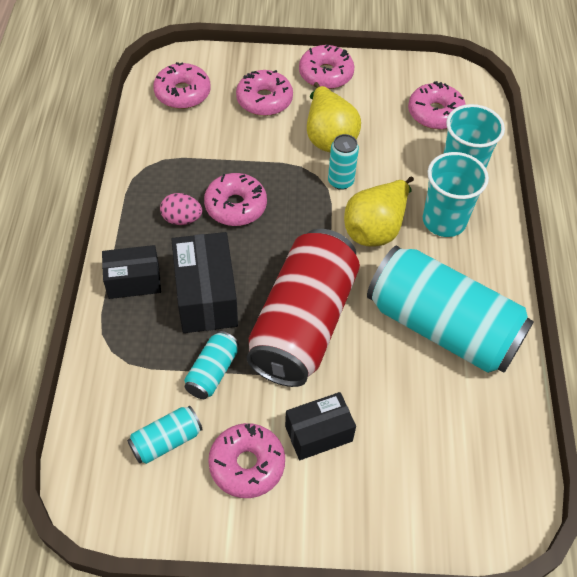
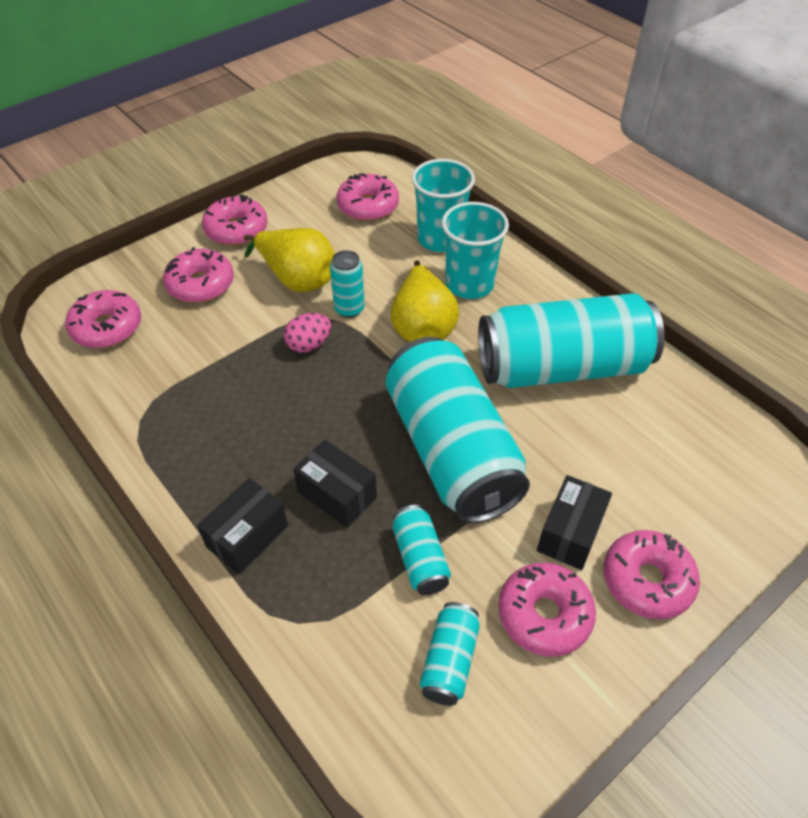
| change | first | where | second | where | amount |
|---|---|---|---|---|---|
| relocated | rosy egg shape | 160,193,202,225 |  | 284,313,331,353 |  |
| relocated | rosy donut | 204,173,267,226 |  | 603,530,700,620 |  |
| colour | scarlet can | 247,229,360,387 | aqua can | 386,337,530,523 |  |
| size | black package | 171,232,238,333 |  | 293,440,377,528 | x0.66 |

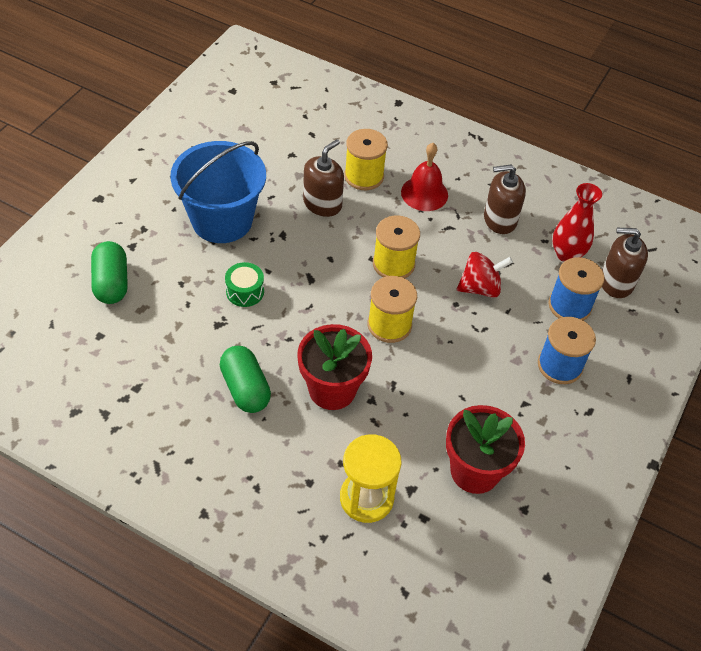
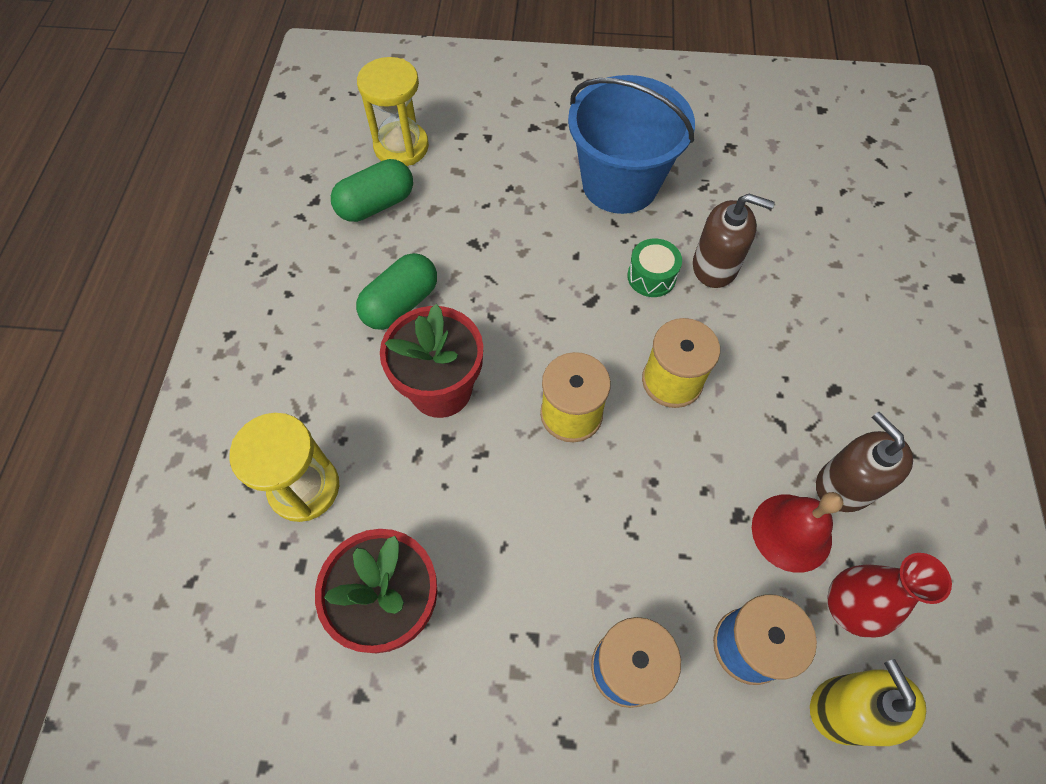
| change | first | where | second | where | amount |
|---|---|---|---|---|---|
| missing | golden bobbin | 344,129,388,190 |  |  |  |
| missing | scarlet spinning top | 457,252,513,298 |  |  |  |
| appeared |  |  | golden sandglass | 357,57,429,166 |  |
| relocated | leaf-green pill | 91,241,128,304 |  | 331,159,413,222 |  |
| relocated | leaf-green snare drum | 225,262,264,307 |  | 627,238,682,297 |  |
| relocated | scarlet hand bell | 401,143,448,211 |  | 752,492,843,573 |  |
| colour | russet soap dispenser | 602,228,648,298 | golden soap dispenser | 810,659,926,746 |  |

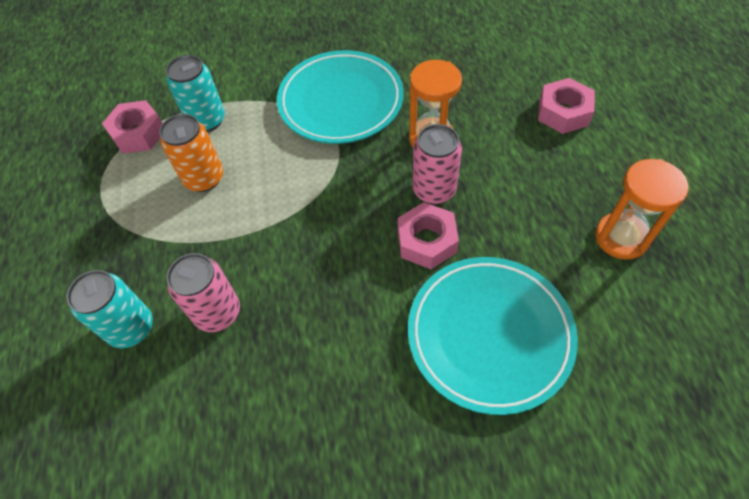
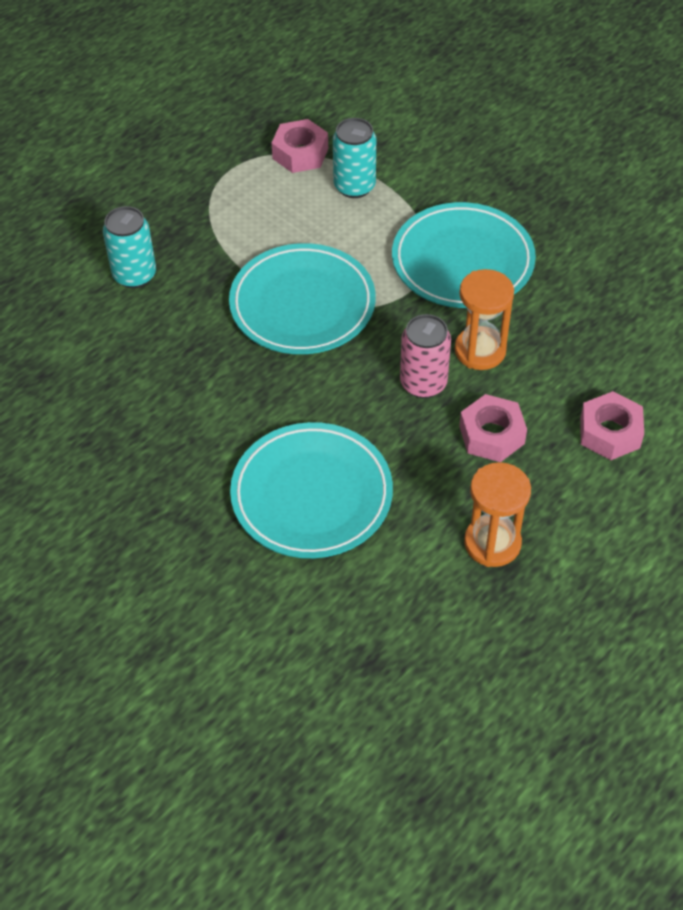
| change | first | where | second | where | amount |
|---|---|---|---|---|---|
| missing | orange can | 159,114,223,192 |  |  |  |
| missing | rosy can | 167,253,240,332 |  |  |  |
| appeared |  |  | aqua plate | 229,243,376,354 |  |
| relocated | rosy hex nut | 398,202,459,269 |  | 459,394,527,462 |  |

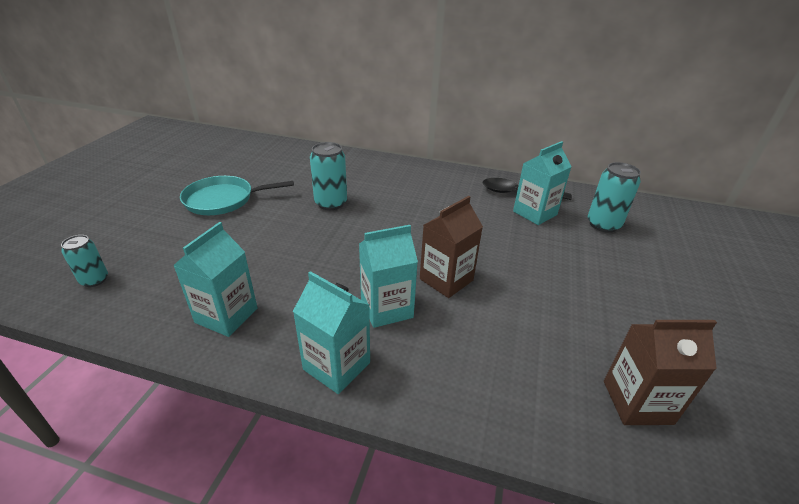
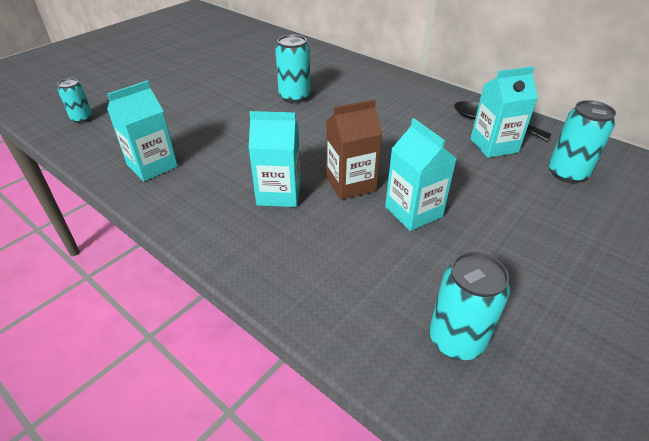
| change | first | where | second | where | amount |
|---|---|---|---|---|---|
| missing | aqua skillet | 180,176,294,215 |  |  |  |
| relocated | aqua milk carton | 293,271,370,394 |  | 385,118,457,231 |  |
| exchanged | russet milk carton | 604,320,717,425 | aqua can | 429,252,510,360 |  |

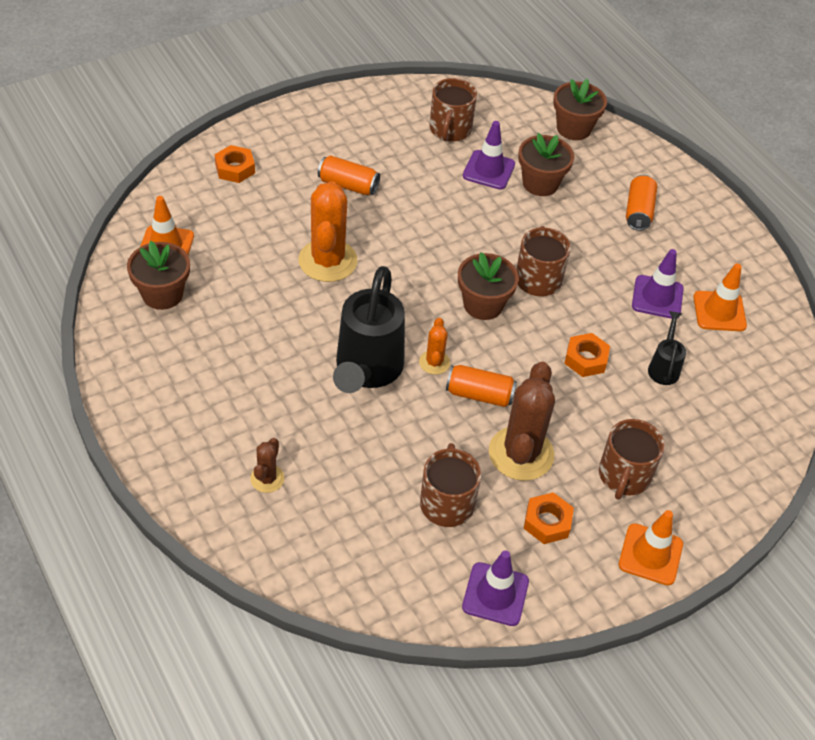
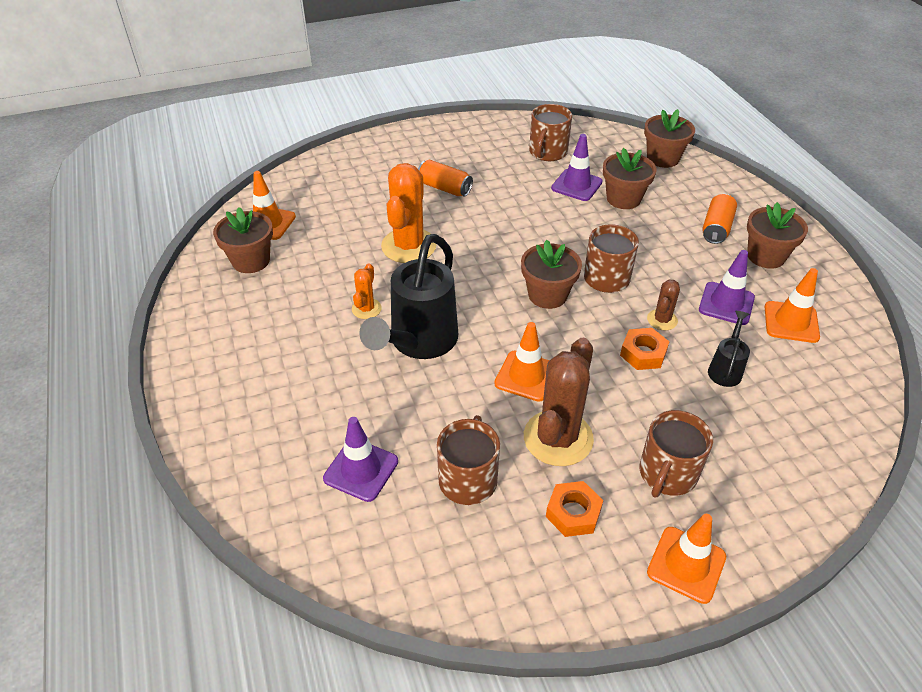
| change | first | where | second | where | amount |
|---|---|---|---|---|---|
| missing | orange hex nut | 215,145,255,183 |  |  |  |
| appeared |  |  | russet plant pot | 747,202,808,269 |  |
| relocated | russet saguaro cactus | 250,438,284,493 |  | 647,279,680,331 |  |
| relocated | orange saguaro cactus | 419,318,450,374 |  | 352,264,382,319 |  |
| relocated | violet safety cone | 462,550,529,626 |  | 323,417,398,502 |  |
| exchanged | orange can | 446,365,517,407 | orange safety cone | 494,322,549,402 |  |

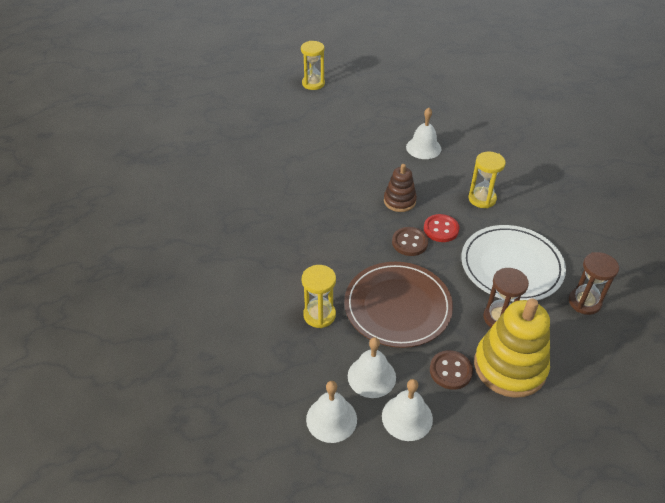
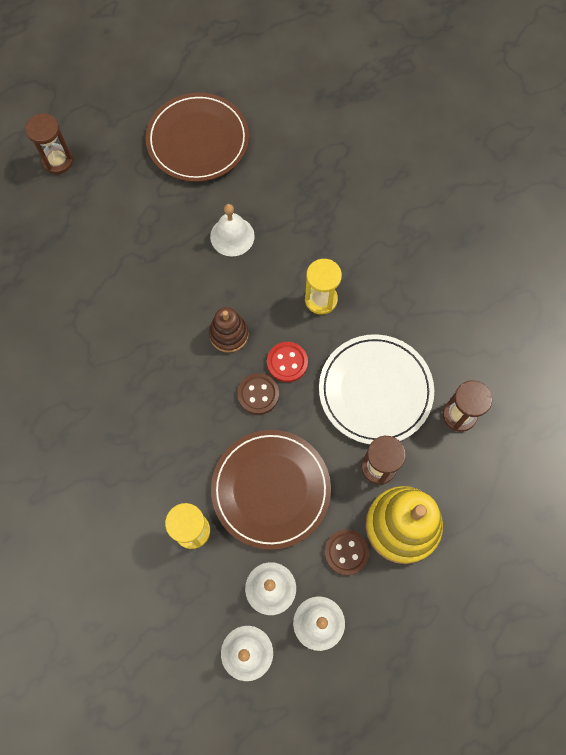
| change | first | where | second | where | amount |
|---|---|---|---|---|---|
| appeared |  |  | russet plate | 146,93,249,182 |  |
| colour | golden sandglass | 301,41,325,90 | russet sandglass | 25,114,73,174 |  |

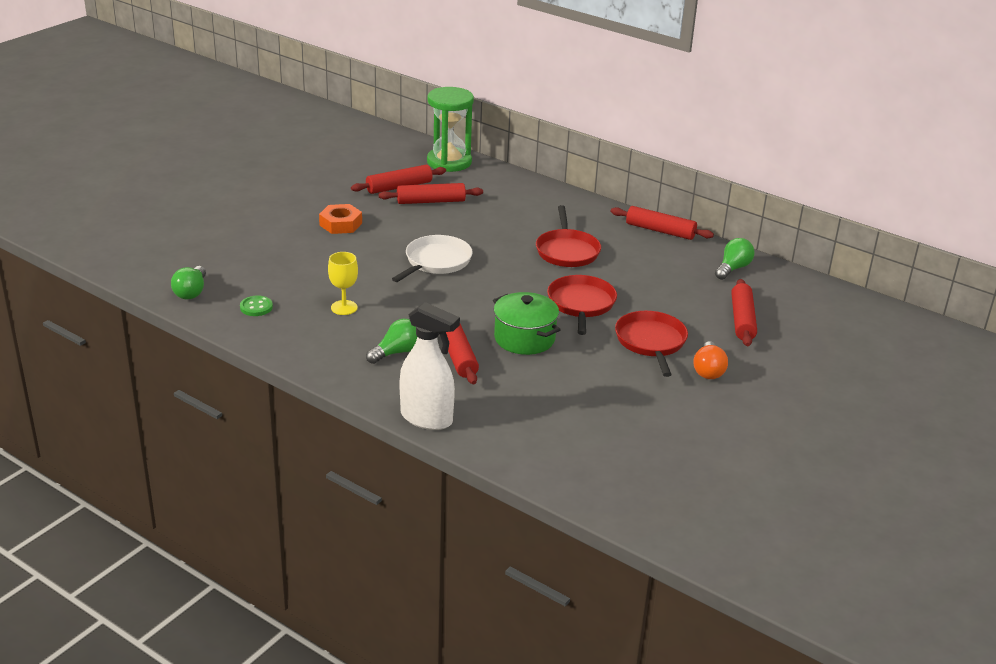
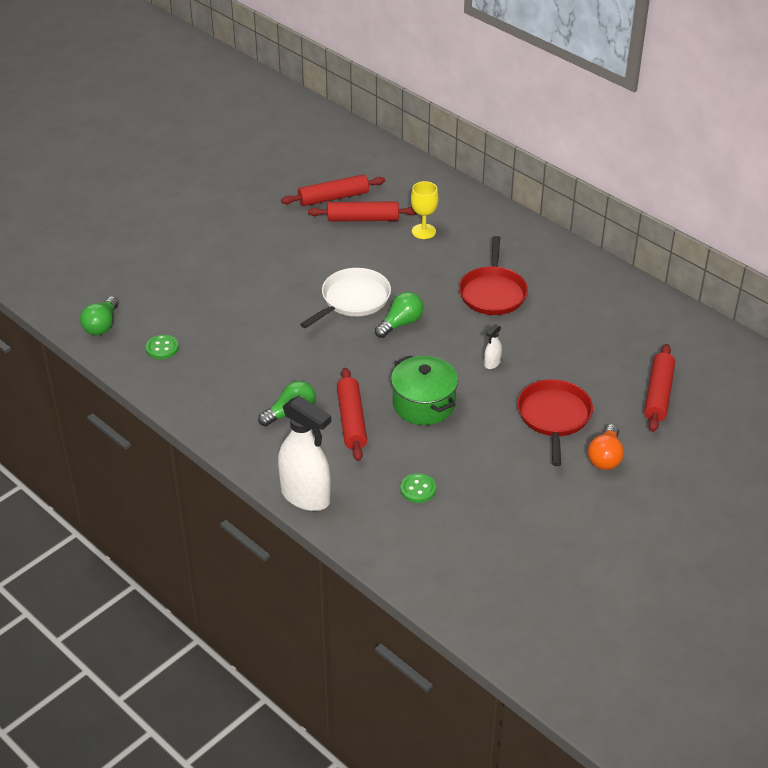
| change | first | where | second | where | amount |
|---|---|---|---|---|---|
| missing | orange hex nut | 319,204,362,234 |  |  |  |
| missing | leaf-green sandglass | 427,87,474,172 |  |  |  |
| missing | scarlet rolling pin | 611,206,714,240 |  |  |  |
| appeared |  |  | leaf-green shirt button | 400,473,436,503 |  |
| relocated | golden wine glass | 328,252,358,315 |  | 411,181,438,239 |  |
| relocated | leaf-green light bulb | 715,238,755,280 |  | 375,292,424,338 |  |
| exchanged | scarlet skillet | 547,275,617,335 | pure white spray cleaner | 484,324,502,369 |  |

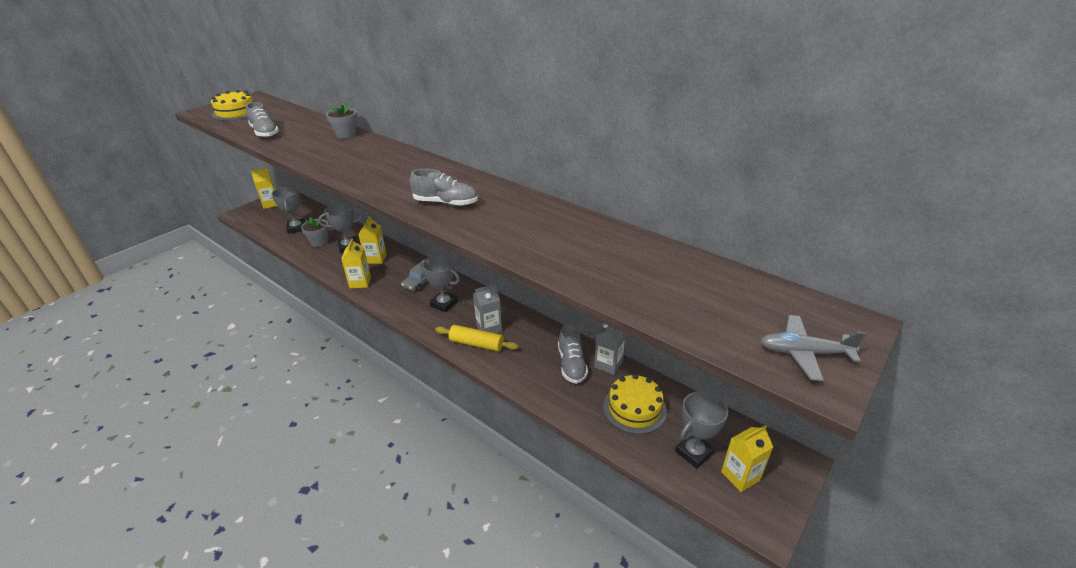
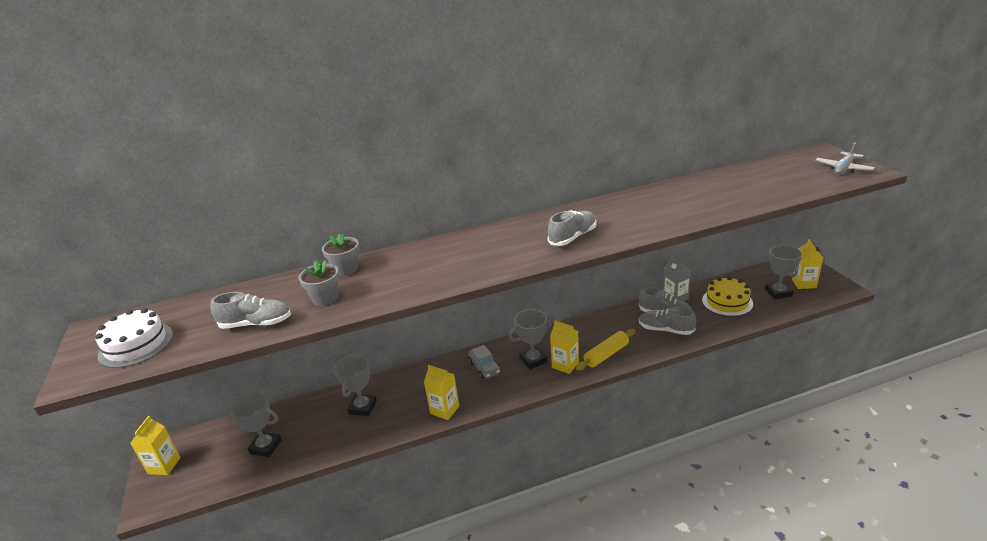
| change | first | where | second | where | amount |
|---|---|---|---|---|---|
| missing | gray milk carton | 473,284,502,333 |  |  |  |
| appeared |  |  | gray sneaker | 639,307,696,335 |  |
| relocated | gray plant pot | 301,217,329,247 |  | 299,260,339,306 |  |
| relocated | golden milk carton | 358,216,386,264 |  | 550,321,579,374 |  |
| colour | golden cake | 211,90,254,121 | pure white cake | 95,308,173,368 |  |

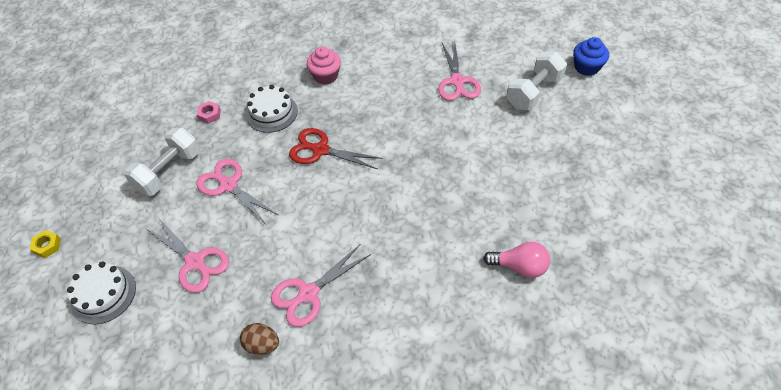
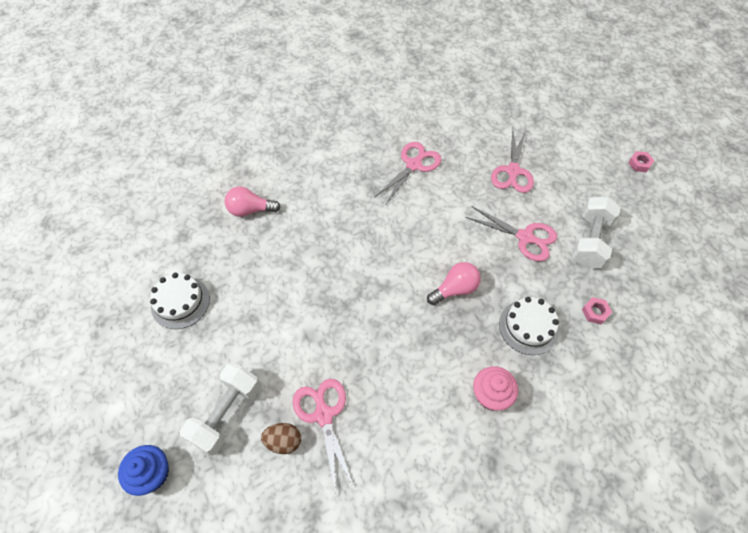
| change | first | where | second | where | amount |
|---|---|---|---|---|---|
| relocated | pure white cake | 67,261,136,324 |  | 150,273,210,329 |  |
| relocated | russet egg shape | 240,323,279,355 |  | 261,423,301,454 |  |
| exchanged | scarlet shears | 289,128,383,169 | rosy light bulb | 427,262,481,305 |  |
| colour | golden hex nut | 29,230,61,258 | rosy hex nut | 628,151,655,172 |  |
| spun | rosy shears | 145,219,229,293 |  | 491,129,534,193 | 105 degrees counterclockwise |

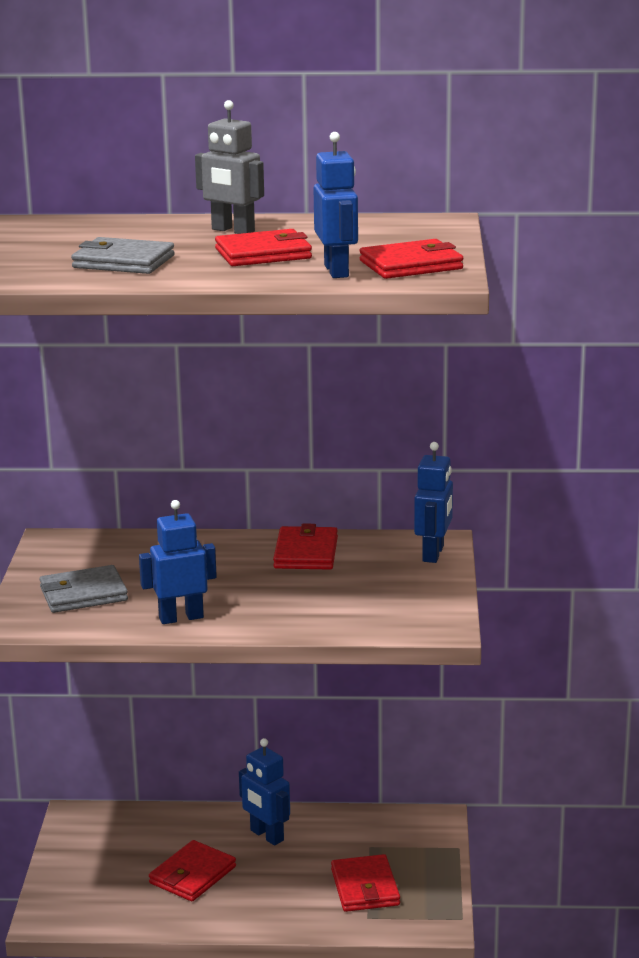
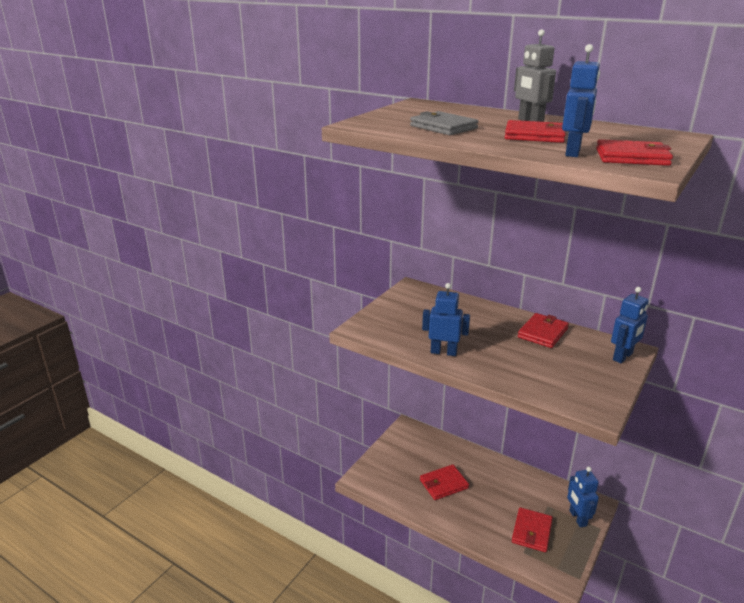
| change | first | where | second | where | amount |
|---|---|---|---|---|---|
| missing | gray billfold | 39,565,128,613 |  |  |  |
| relocated | blue robot | 239,738,290,846 |  | 567,467,599,527 |  |

